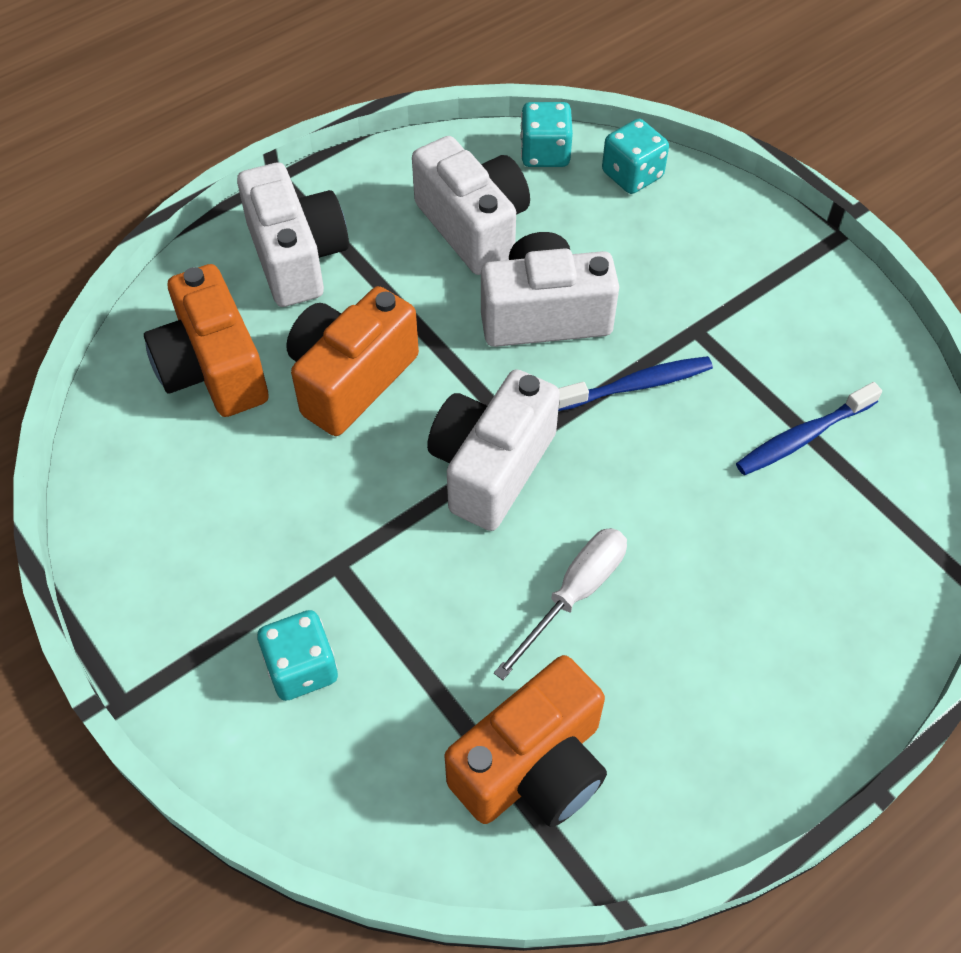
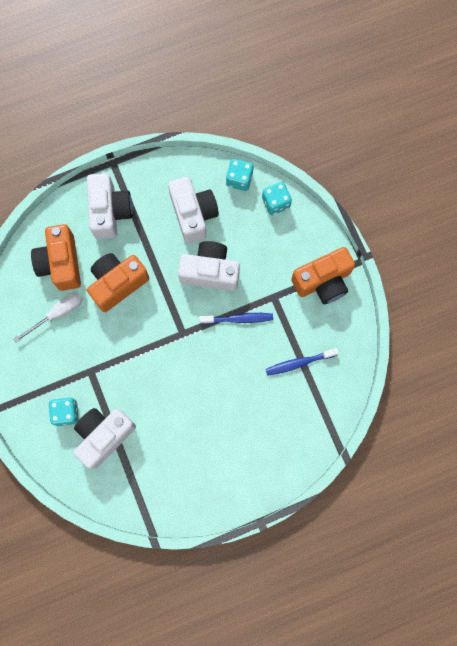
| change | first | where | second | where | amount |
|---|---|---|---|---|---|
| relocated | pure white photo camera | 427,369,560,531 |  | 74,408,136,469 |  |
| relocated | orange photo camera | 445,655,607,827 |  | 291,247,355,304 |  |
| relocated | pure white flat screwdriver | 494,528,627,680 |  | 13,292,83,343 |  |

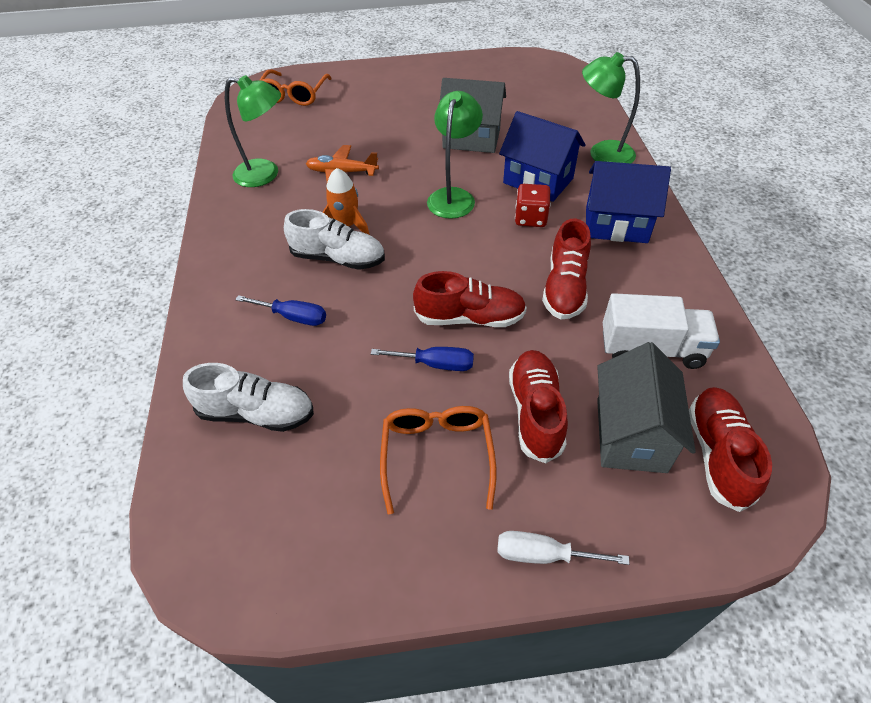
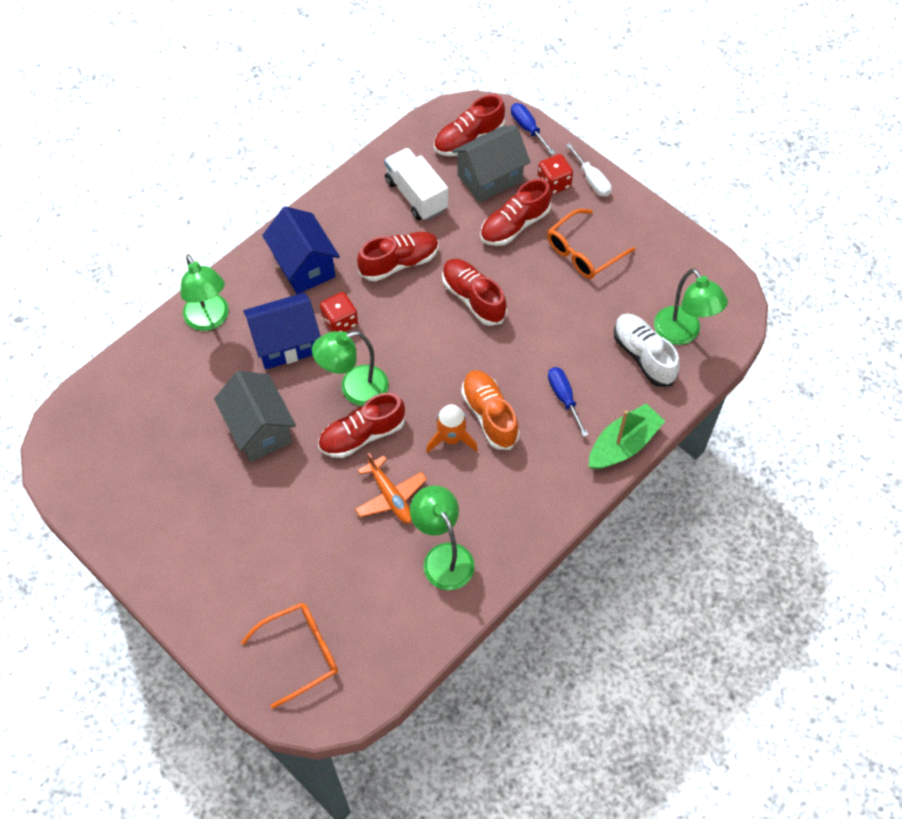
| change | first | where | second | where | amount |
|---|---|---|---|---|---|
| appeared |  |  | scarlet sneaker | 318,393,405,458 |  |
| appeared |  |  | scarlet game die | 537,154,573,195 |  |
| appeared |  |  | leaf-green sailboat | 589,403,665,469 |  |
| appeared |  |  | leaf-green reading lamp | 654,268,728,345 |  |
| relocated | blue flat screwdriver | 371,347,474,371 |  | 511,103,555,155 |  |
| colour | pure white sneaker | 284,209,385,270 | orange sneaker | 461,370,519,450 |  |
| spun | blue cottage | 499,111,586,202 |  | 243,293,321,369 | 75 degrees clockwise |

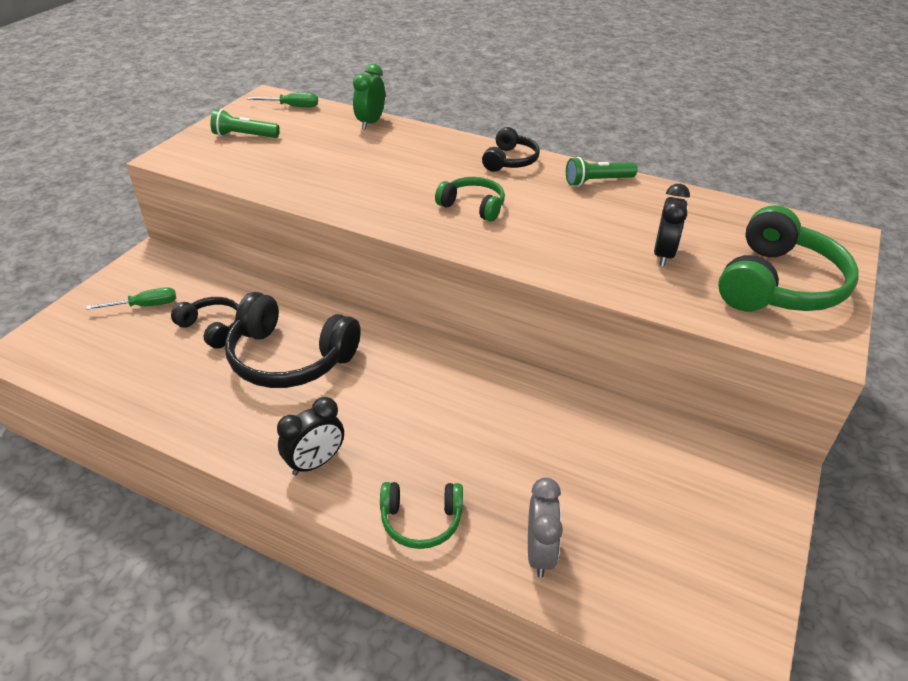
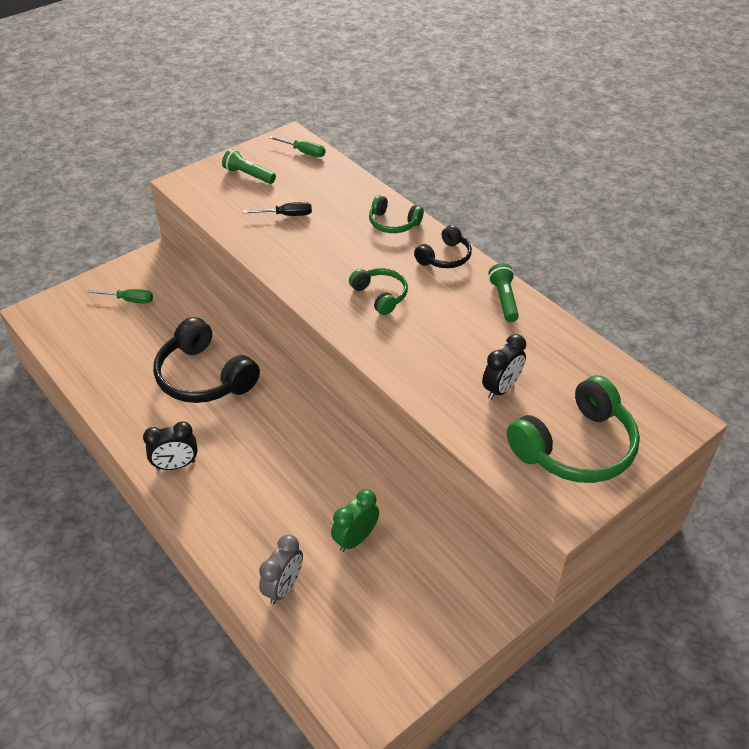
| change | first | where | second | where | amount |
|---|---|---|---|---|---|
| missing | black over-ear headphones | 171,297,238,349 |  |  |  |
| appeared |  |  | black flat screwdriver | 243,202,312,216 |  |
| relocated | leaf-green alarm clock | 353,64,385,130 |  | 331,489,379,552 |  |
| relocated | leaf-green over-ear headphones | 380,482,463,549 |  | 369,195,424,233 |  |
| spun | leaf-green pocket torch | 566,157,637,186 |  | 489,263,519,322 | 75 degrees clockwise |

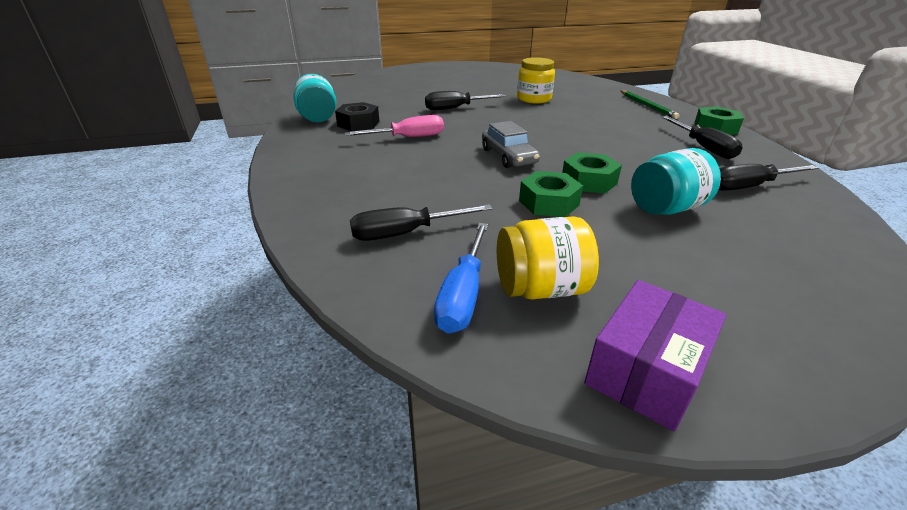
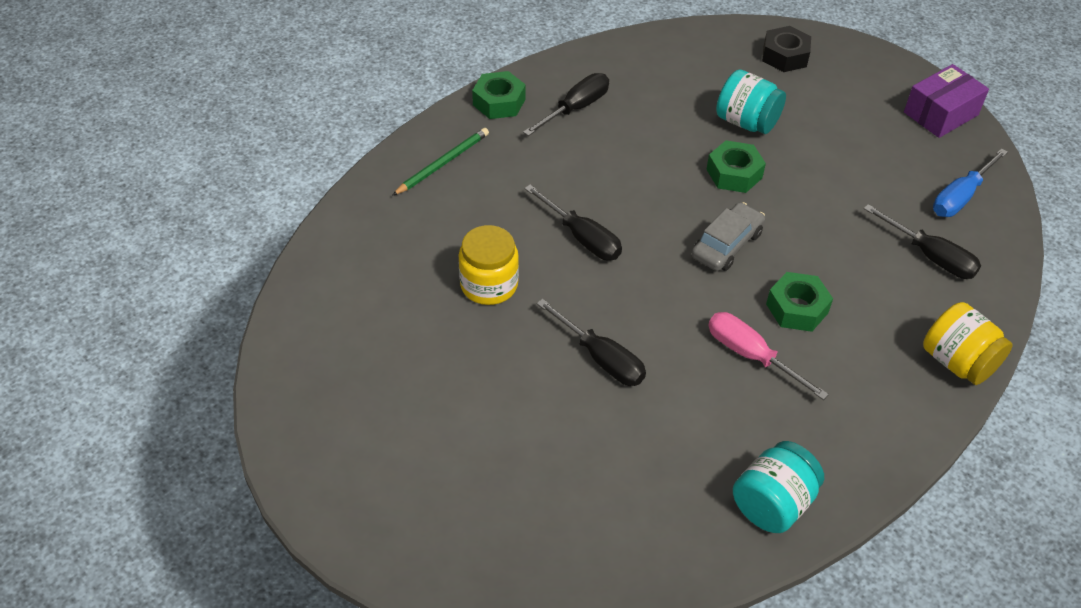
| change | first | where | second | where | amount |
|---|---|---|---|---|---|
| relocated | black hex nut | 335,102,380,131 |  | 762,26,811,72 |  |
| relocated | golden jar | 497,216,599,299 |  | 923,302,1013,385 |  |
| relocated | leaf-green hex nut | 519,171,583,217 |  | 766,272,833,332 |  |
| relocated | black flat screwdriver | 719,164,818,191 |  | 525,185,622,260 |  |
| spun | blue flat screwdriver | 434,223,488,334 |  | 933,148,1008,217 | 150 degrees clockwise |
| spun | violet package | 584,280,726,432 |  | 904,64,989,138 | 45 degrees counterclockwise |

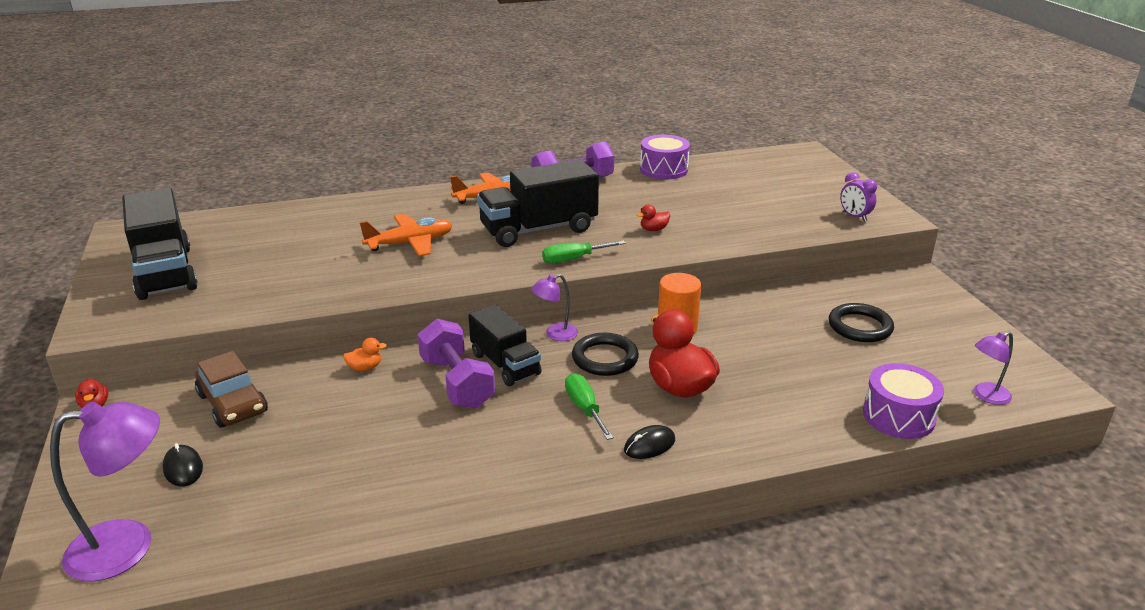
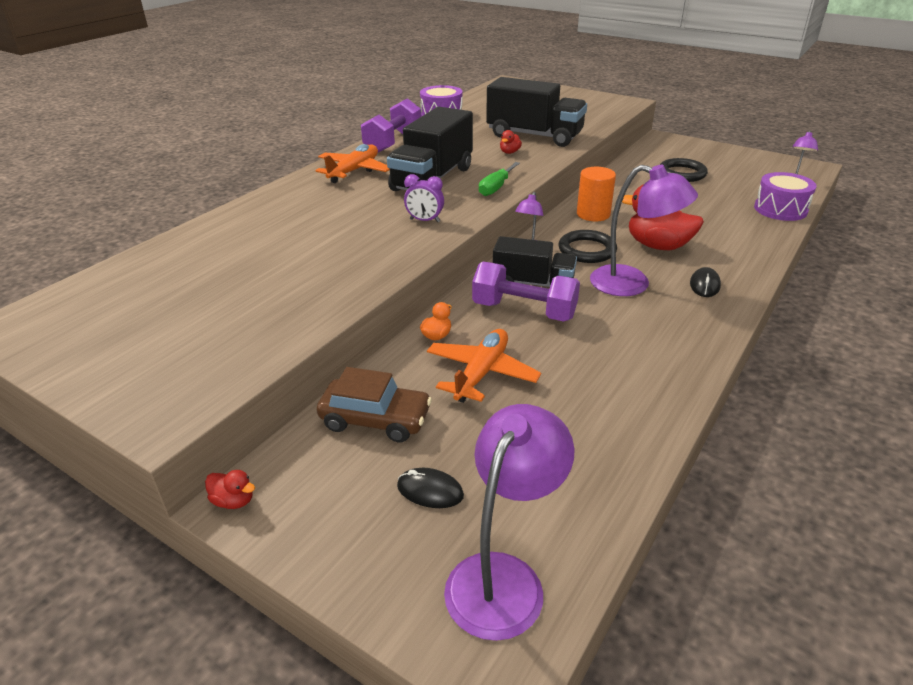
| change | first | where | second | where | amount |
|---|---|---|---|---|---|
| relocated | black toy truck | 122,188,198,300 |  | 486,77,587,147 |  |
| relocated | orange toy plane | 360,214,452,256 |  | 427,329,541,403 |  |
| relocated | violet alarm clock | 840,172,877,222 |  | 404,174,444,222 |  |
| exchanged | leaf-green flat screwdriver | 565,373,614,440 | violet reading lamp | 590,165,698,296 |  |

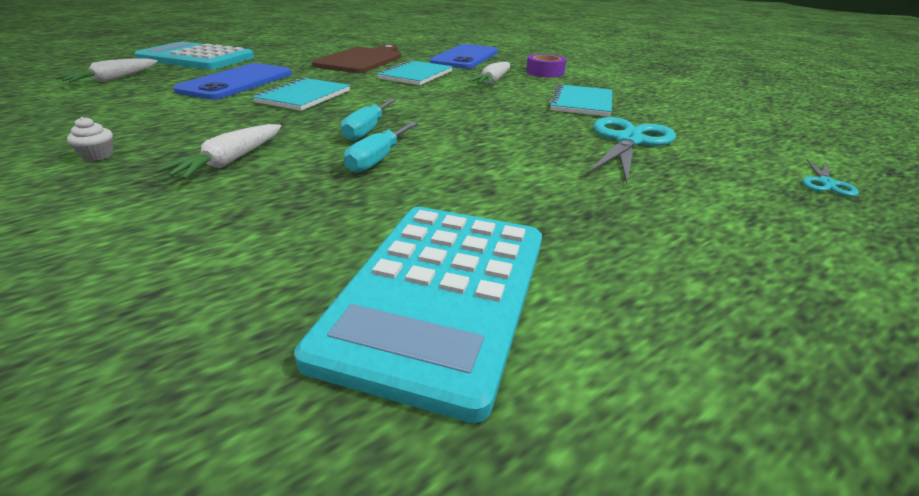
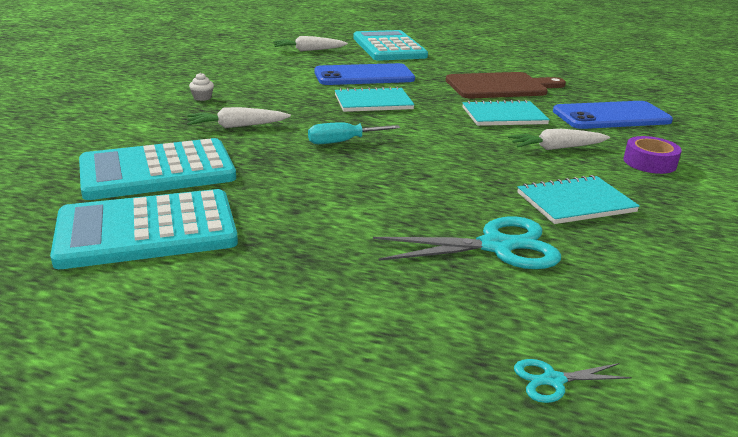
| change | first | where | second | where | amount |
|---|---|---|---|---|---|
| missing | aqua flat screwdriver | 344,122,418,173 |  |  |  |
| appeared |  |  | aqua pocket calculator | 79,138,236,200 |  |

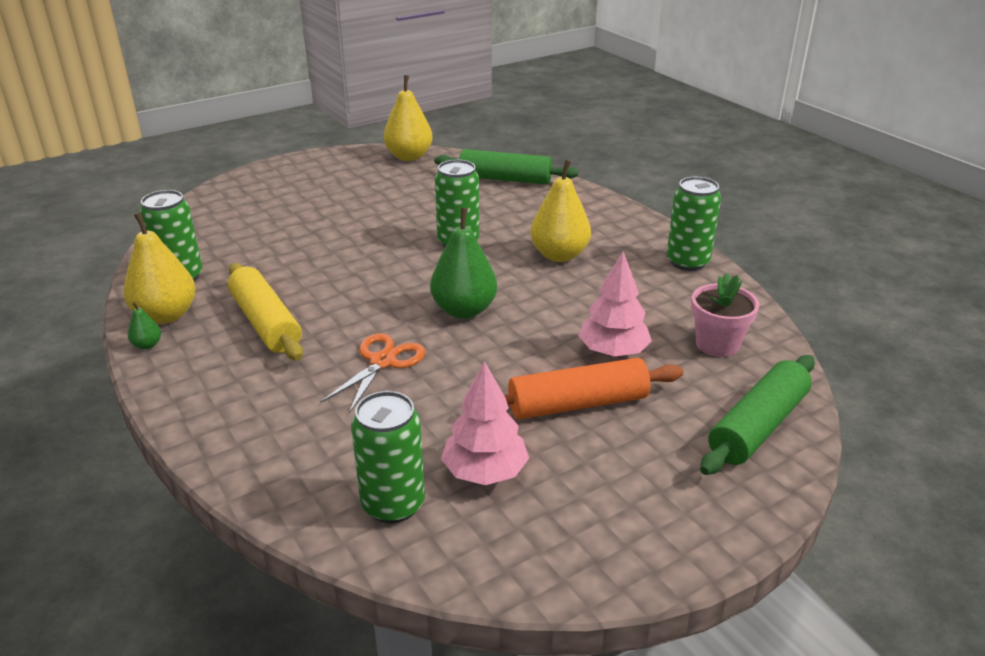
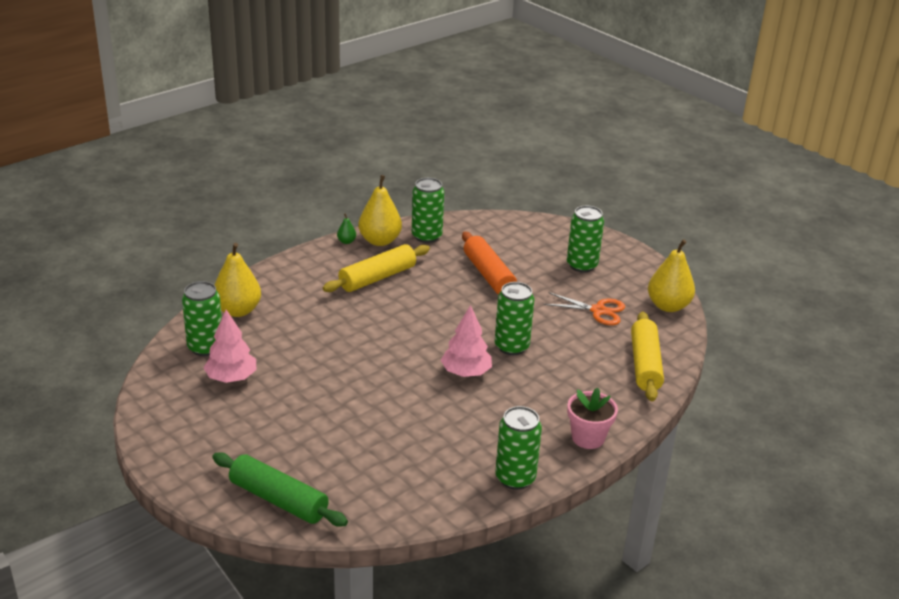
| change | first | where | second | where | amount |
|---|---|---|---|---|---|
| missing | leaf-green pear | 430,208,497,319 |  |  |  |
| appeared |  |  | leaf-green can | 567,206,604,272 |  |
| relocated | orange shears | 320,333,425,413 |  | 544,293,625,325 |  |
| relocated | orange rolling pin | 504,358,683,419 |  | 462,232,517,295 |  |
| relocated | golden pear | 530,160,591,262 |  | 214,243,261,317 |  |
| relocated | rosy toy tree | 578,252,652,357 |  | 441,305,492,377 |  |
| relocated | rosy plant pot | 691,273,759,357 |  | 567,388,618,449 |  |
| colour | leaf-green rolling pin | 434,149,578,185 | golden rolling pin | 631,312,664,401 |  |

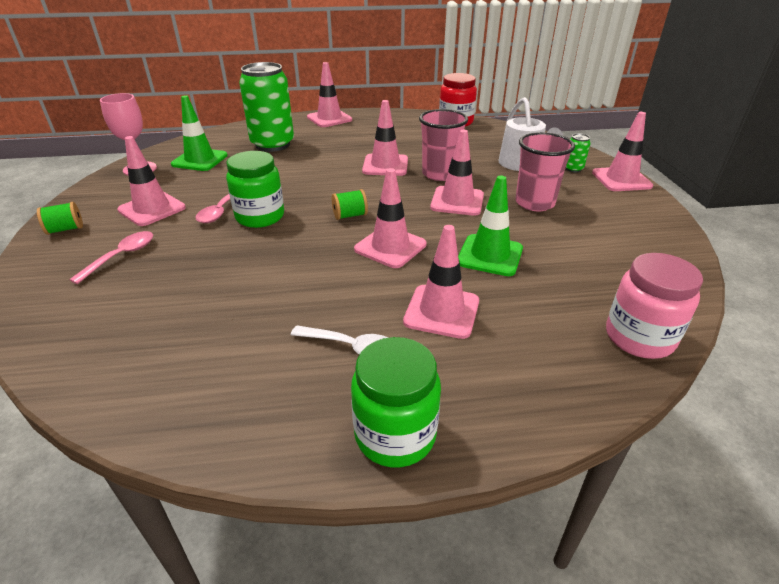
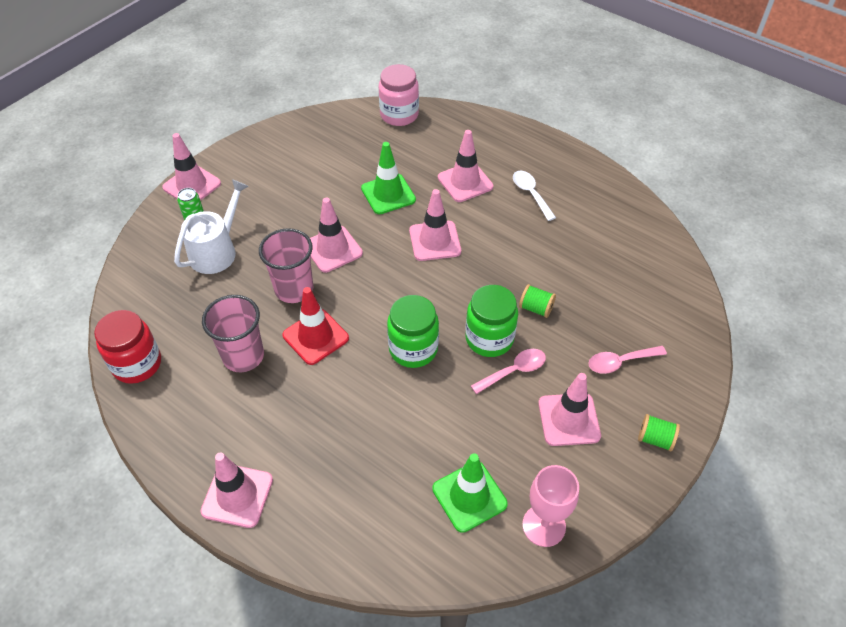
| change | first | where | second | where | amount |
|---|---|---|---|---|---|
| missing | leaf-green can | 239,62,294,152 |  |  |  |
| relocated | leaf-green bobbin | 332,189,368,220 |  | 519,284,556,318 |  |
| relocated | leaf-green jar | 351,337,441,467 |  | 387,295,439,368 |  |
| relocated | rosy tumbler | 515,132,575,211 |  | 202,295,264,372 |  |
| colour | rosy safety cone | 362,100,408,176 | scarlet safety cone | 282,287,349,365 |  |

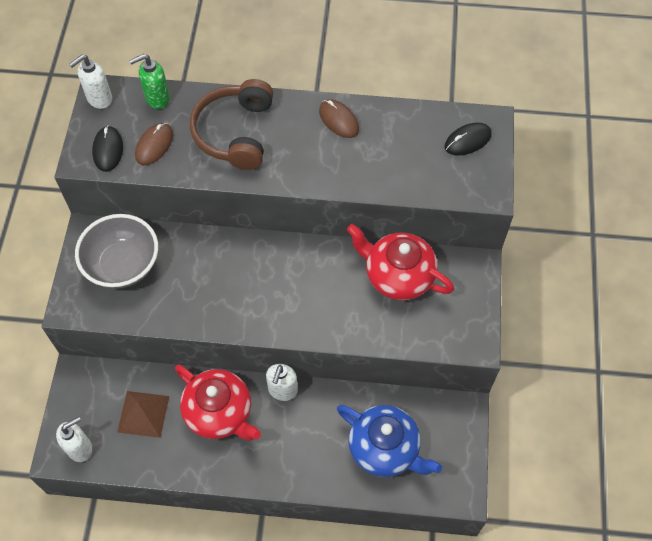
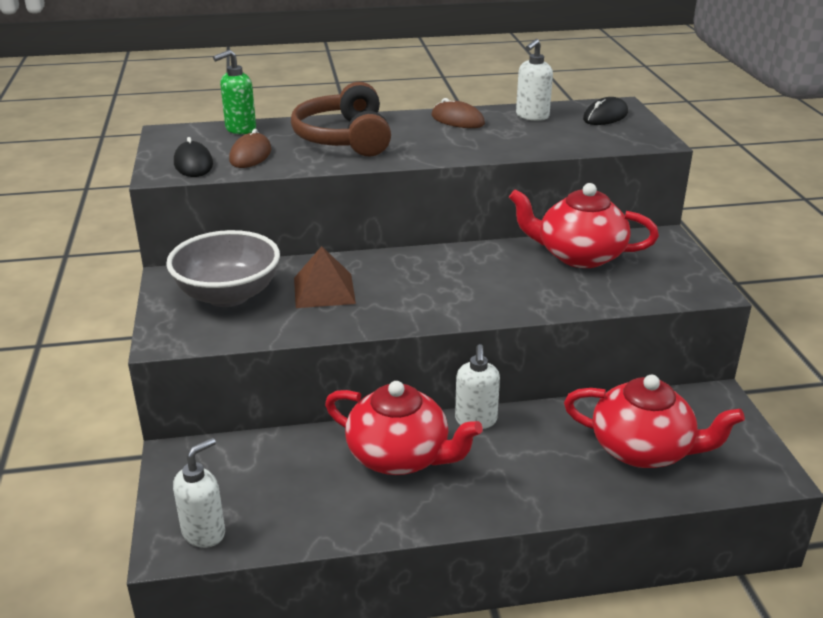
| change | first | where | second | where | amount |
|---|---|---|---|---|---|
| relocated | pure white soap dispenser | 69,55,112,109 |  | 516,39,553,121 |  |
| relocated | russet pyramid | 117,391,169,438 |  | 294,246,356,308 |  |
| colour | blue china teapot | 337,405,442,477 | scarlet china teapot | 564,375,745,468 |  |

